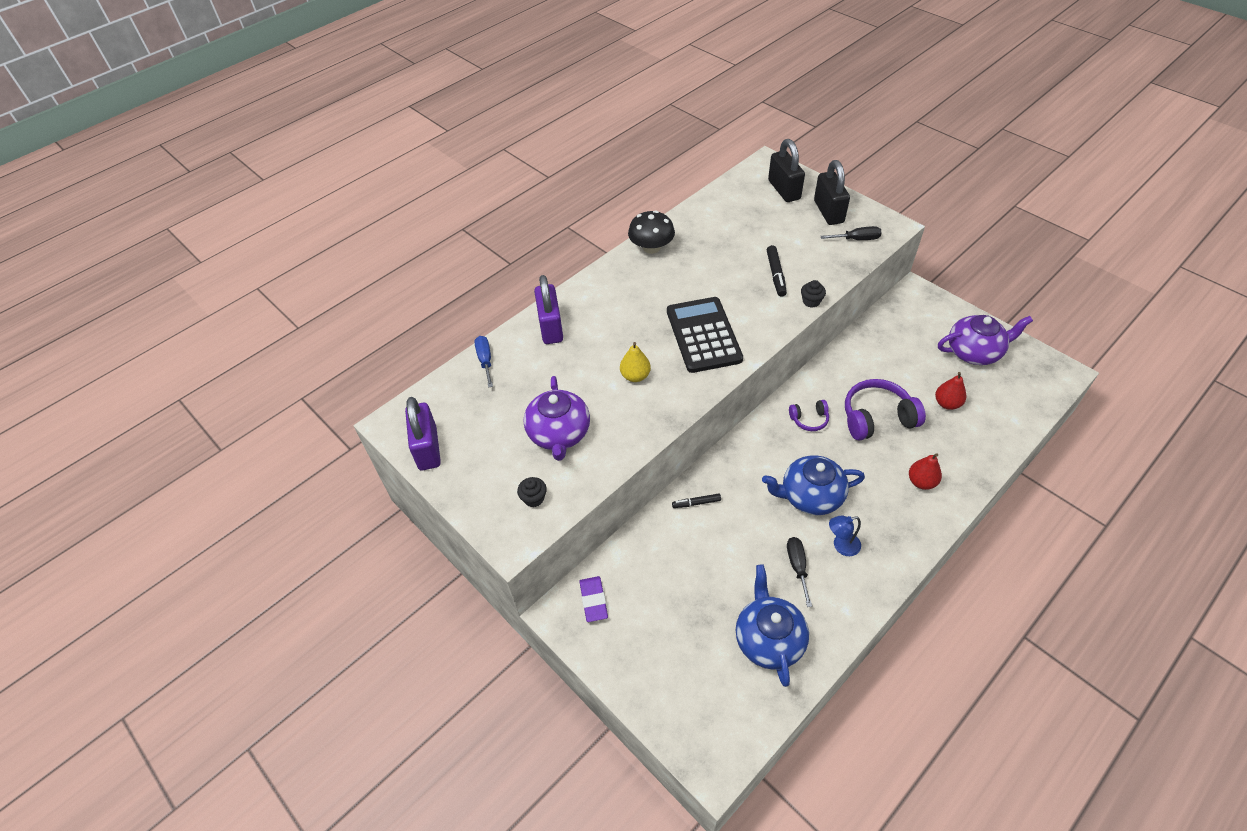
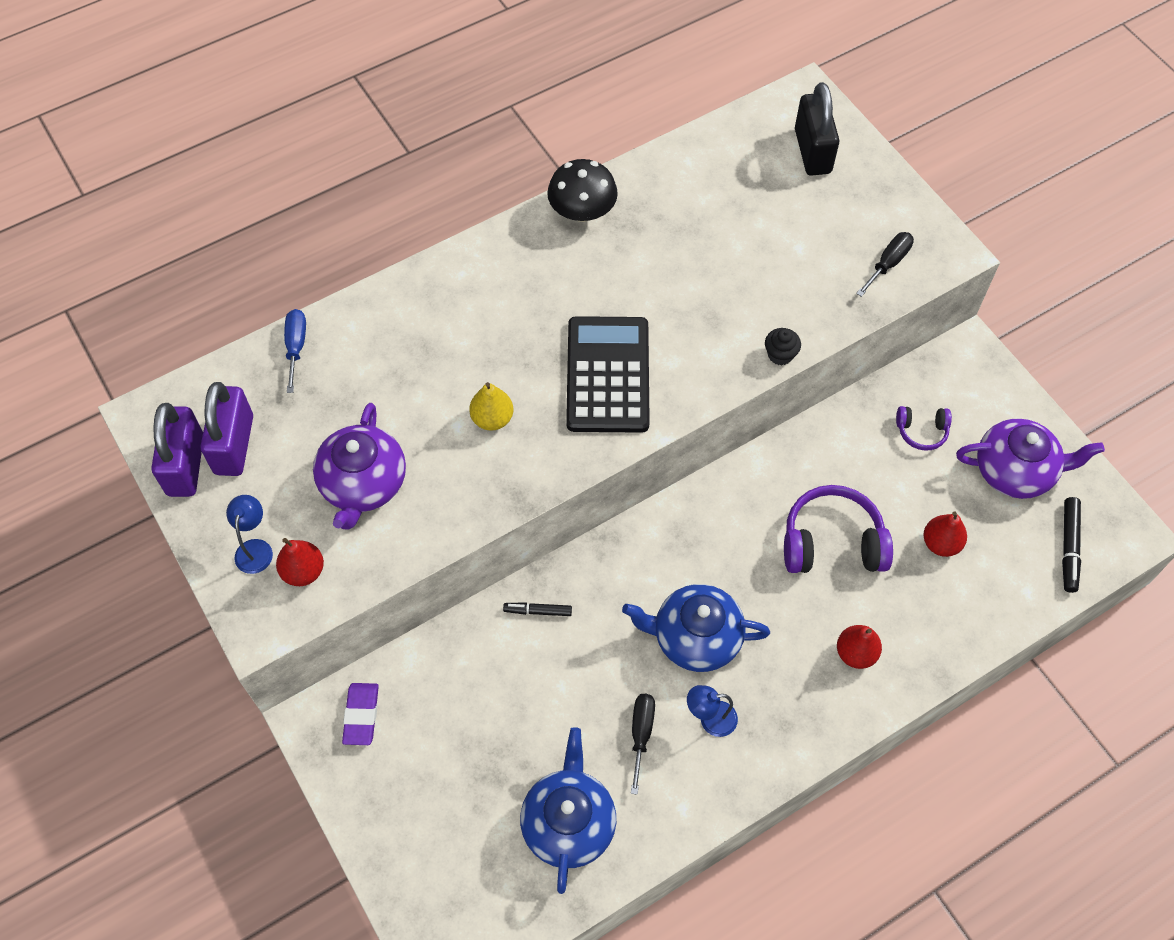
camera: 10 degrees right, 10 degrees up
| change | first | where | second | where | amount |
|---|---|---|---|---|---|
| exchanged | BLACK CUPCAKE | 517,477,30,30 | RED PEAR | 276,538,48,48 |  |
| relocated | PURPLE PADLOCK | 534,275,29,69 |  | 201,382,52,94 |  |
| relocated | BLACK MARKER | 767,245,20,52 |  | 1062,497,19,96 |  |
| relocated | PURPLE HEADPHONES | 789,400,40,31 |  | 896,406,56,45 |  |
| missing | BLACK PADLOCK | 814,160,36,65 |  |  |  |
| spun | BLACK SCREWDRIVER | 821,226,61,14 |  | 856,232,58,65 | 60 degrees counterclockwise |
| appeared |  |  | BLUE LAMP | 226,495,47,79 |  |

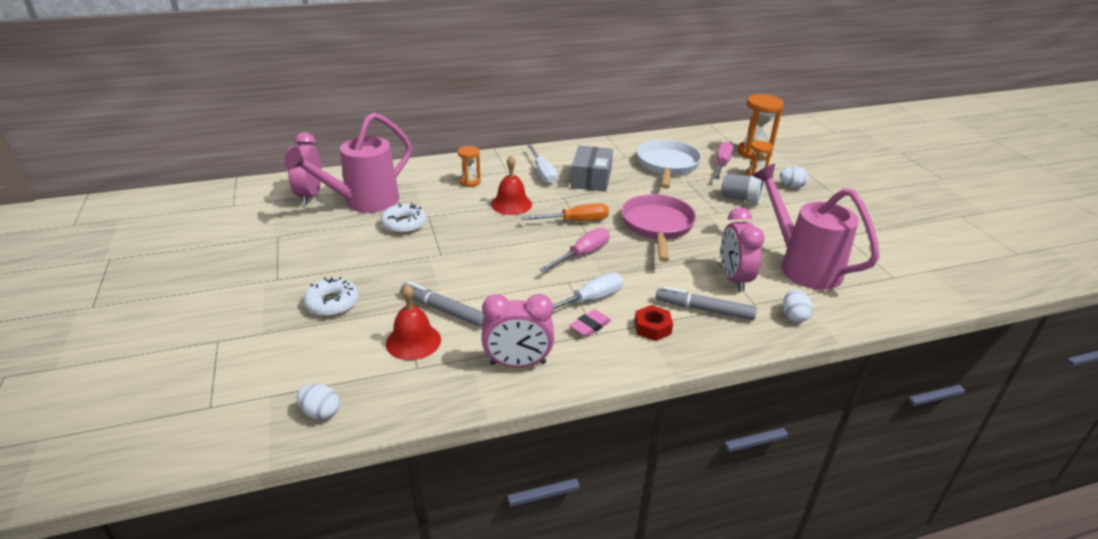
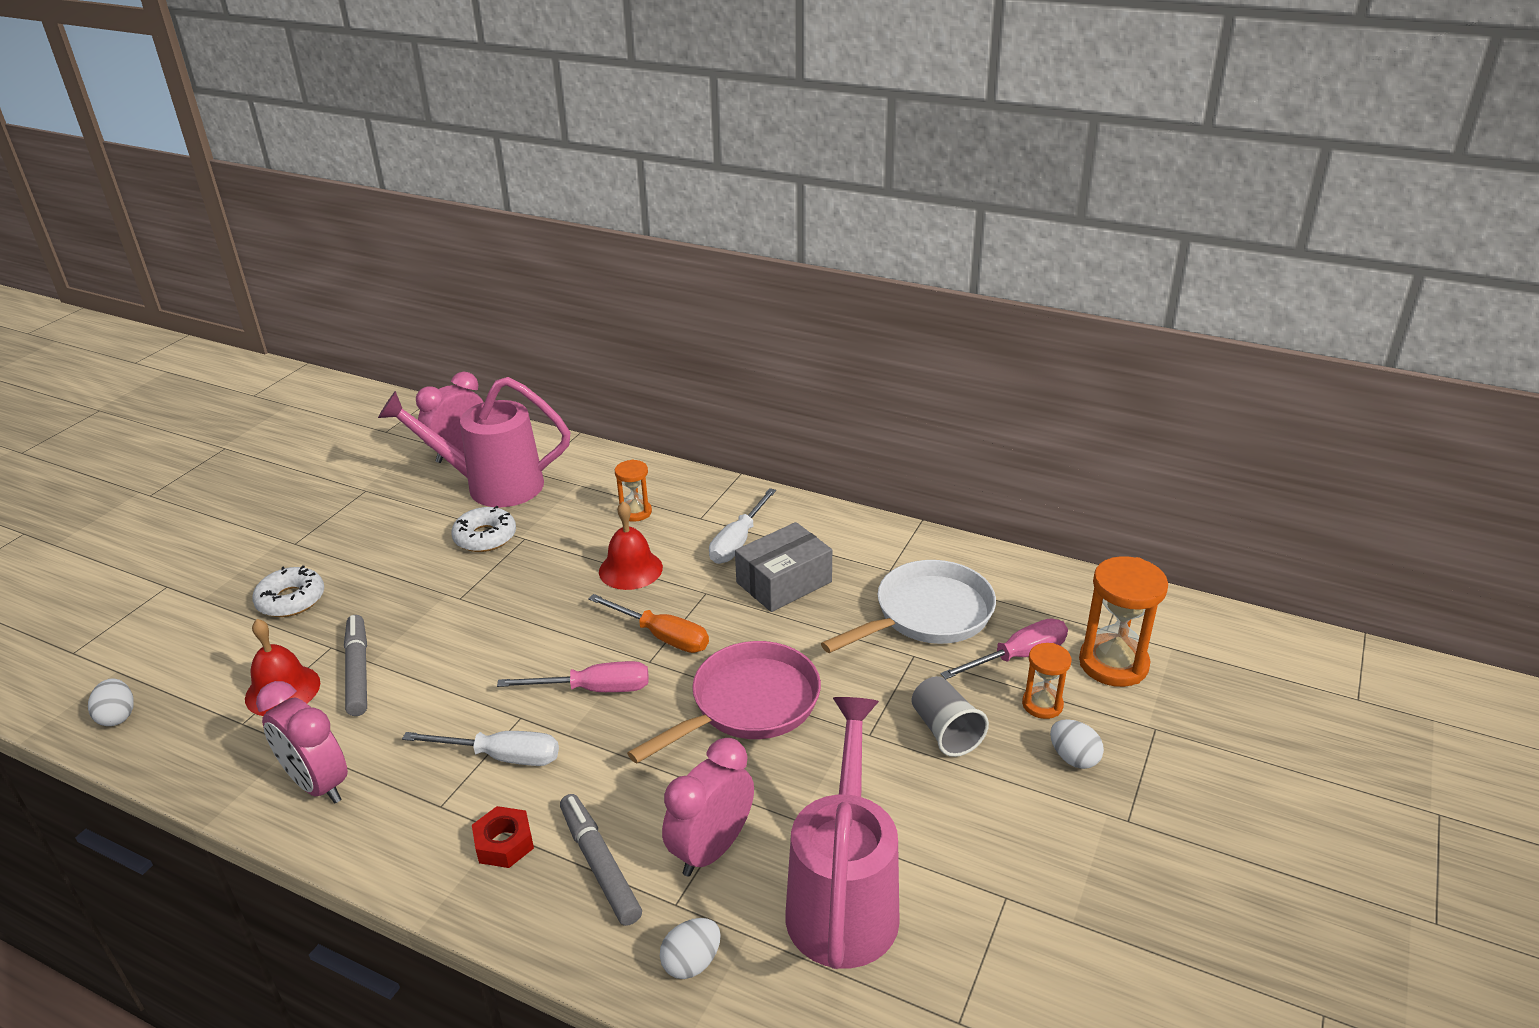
camera: 45 degrees right, 0 degrees up
| change | first | where | second | where | amount |
|---|---|---|---|---|---|
| missing | PINK ERASER | 569,309,42,28 |  |  |  |

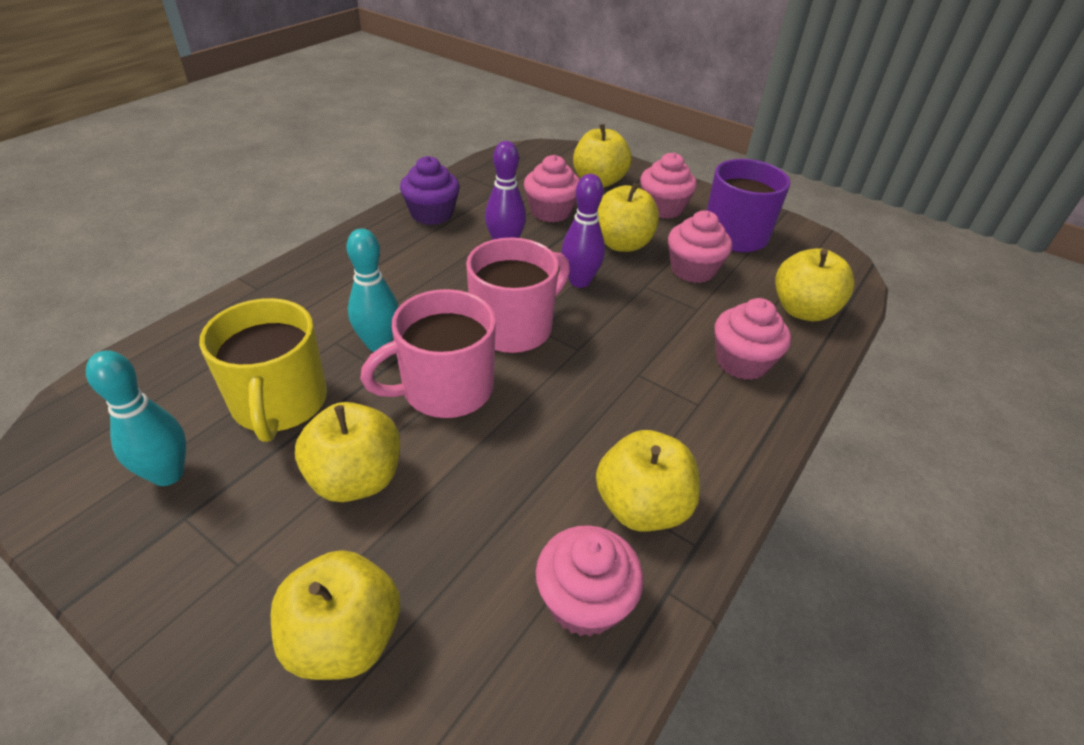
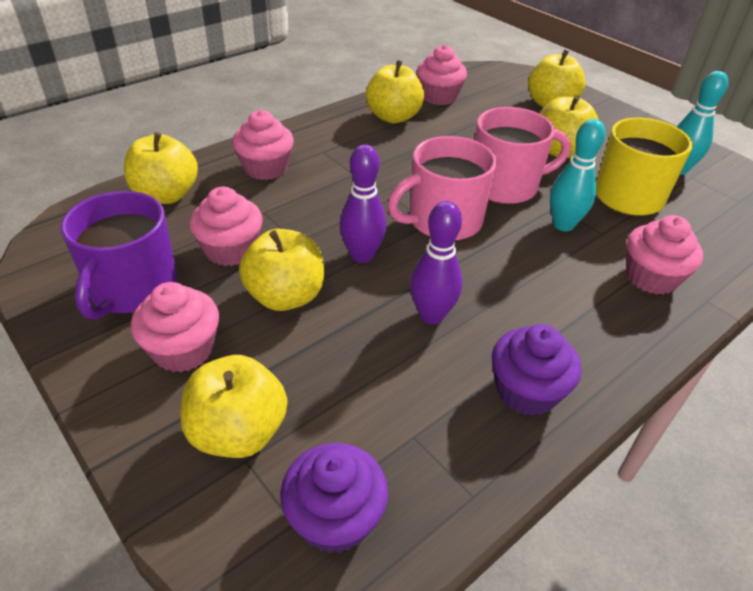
camera: 165 degrees left, 0 degrees up
| change | first | where | second | where | amount |
|---|---|---|---|---|---|
| relocated | PINK CUPCAKE | 524,155,56,67 |  | 626,215,78,80 |  |
| appeared |  |  | PURPLE CUPCAKE | 280,443,108,111 |  |

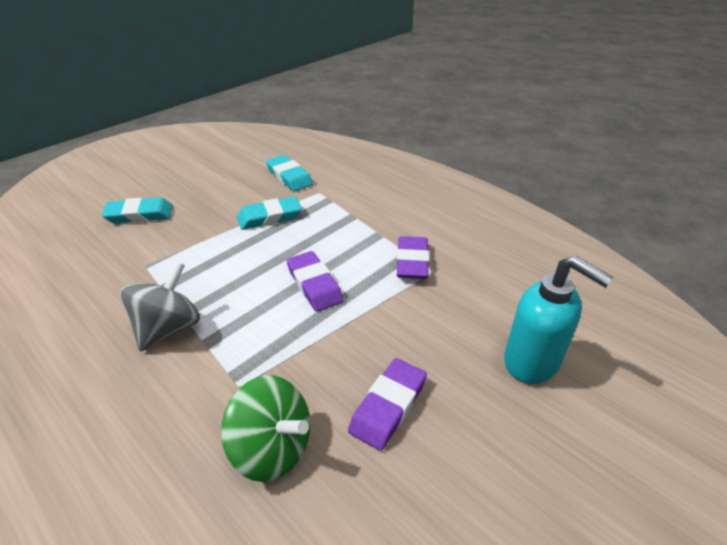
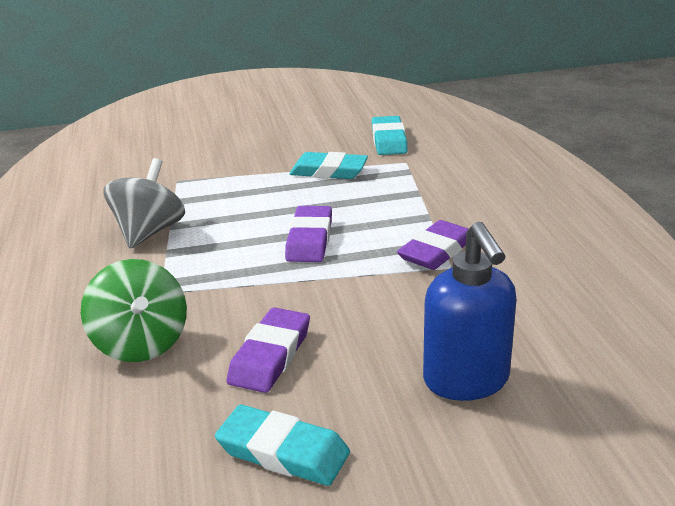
camera: 35 degrees right, 10 degrees down
| change | first | where | second | where | amount |
|---|---|---|---|---|---|
| relocated | TURQUOISE ERASER | 101,197,72,27 |  | 215,405,135,81 |  |
| spun | GREY SPINNING TOP | 120,261,80,90 |  | 103,158,82,91 | 45 degrees counterclockwise |
| spun | PURPLE ERASER | 348,358,79,93 |  | 227,307,83,86 | 45 degrees counterclockwise |
| colour | TURQUOISE SOAP DISPENSER | 504,255,109,129 | BLUE SOAP DISPENSER | 423,222,93,179 |  |

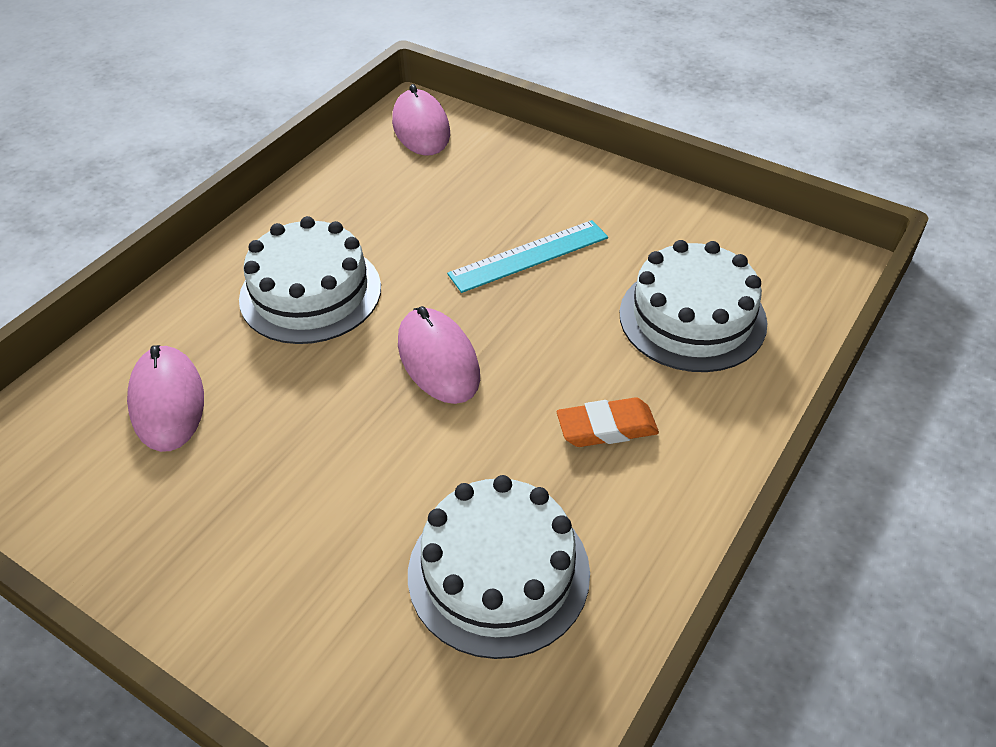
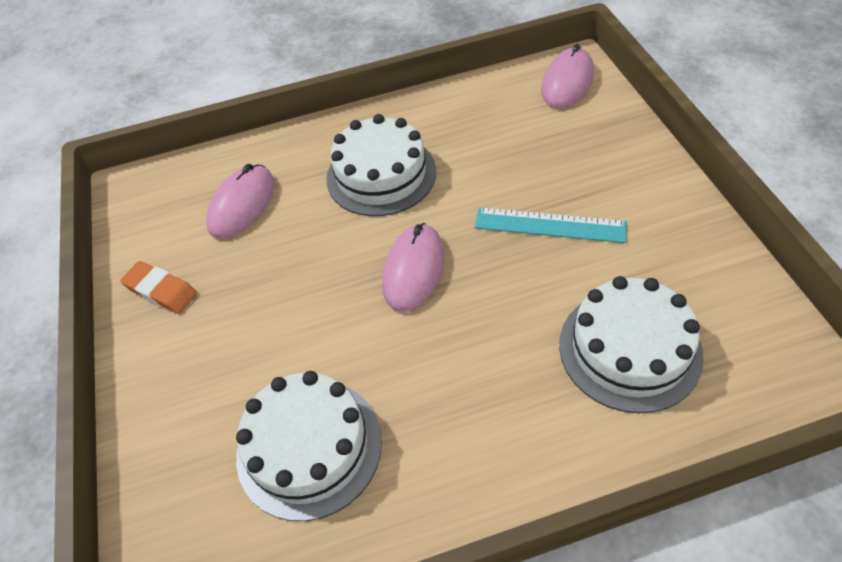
camera: 45 degrees right, 5 degrees up
| change | first | where | second | where | amount |
|---|---|---|---|---|---|
| relocated | ORANGE ERASER | 557,397,102,50 |  | 120,261,77,53 |  |

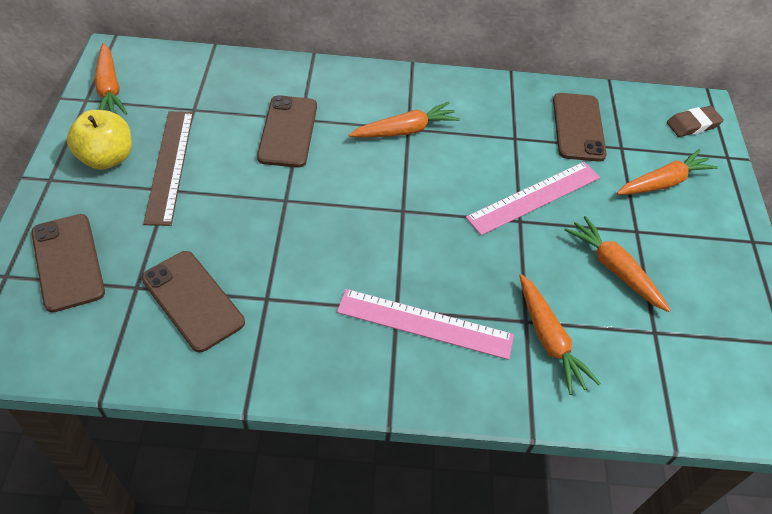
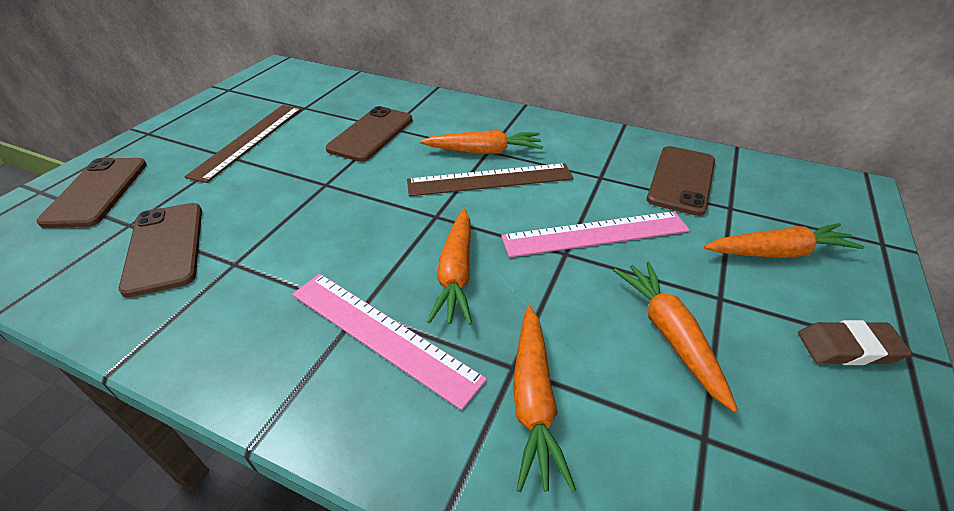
camera: 25 degrees right, 10 degrees down
| change | first | where | second | where | amount |
|---|---|---|---|---|---|
| missing | YELLOW APPLE | 67,110,65,60 |  |  |  |
| relocated | ORANGE CARROT | 95,43,33,72 |  | 427,209,45,116 |  |
| relocated | BROWN ERASER | 667,106,57,31 |  | 798,320,114,45 |  |
| appeared |  |  | BROWN RULER | 407,163,167,33 |  |

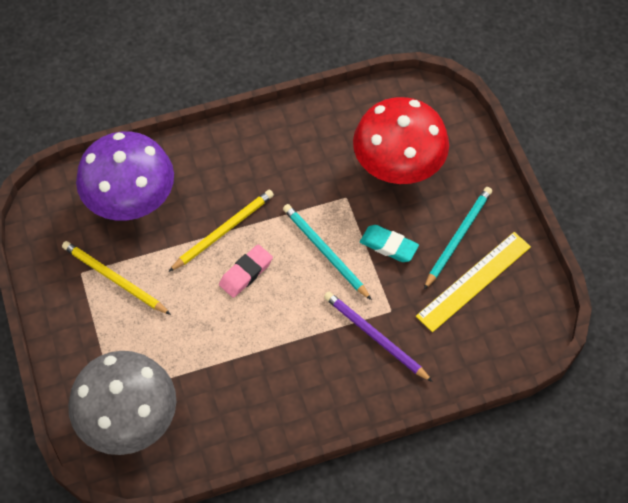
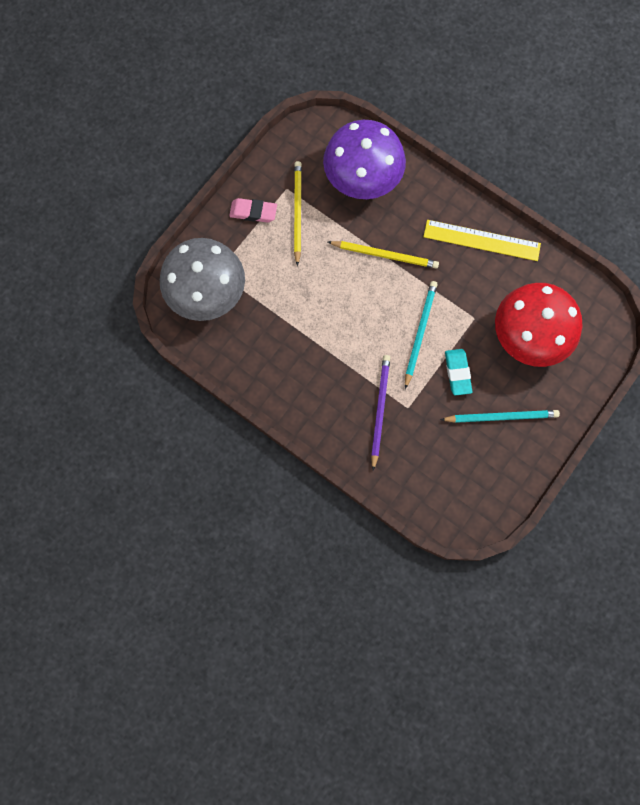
camera: 55 degrees right, 15 degrees up
| change | first | where | second | where | amount |
|---|---|---|---|---|---|
| relocated | PINK ERASER | 219,244,54,54 |  | 229,198,48,25 |  |
| relocated | YELLOW RULER | 416,232,115,100 |  | 423,220,118,41 |  |

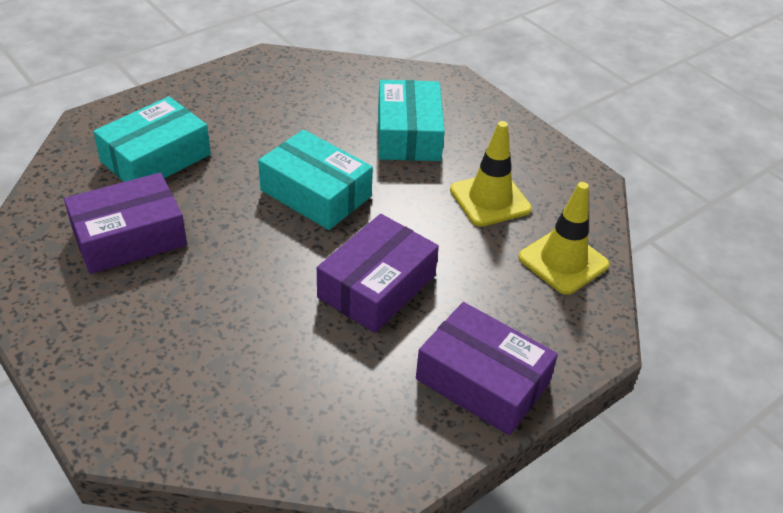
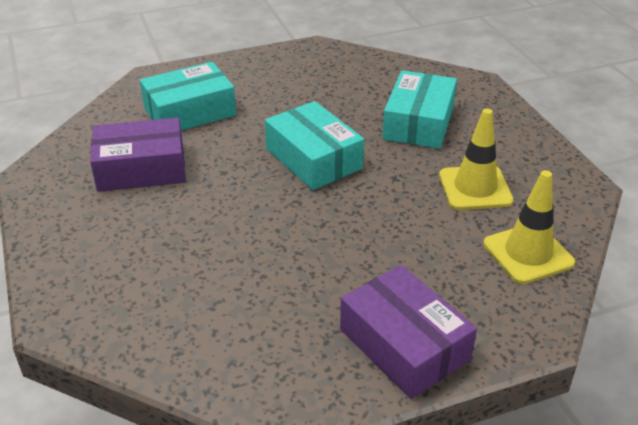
camera: 20 degrees right, 5 degrees down
| change | first | where | second | where | amount |
|---|---|---|---|---|---|
| missing | PURPLE BOX | 317,214,122,119 |  |  |  |

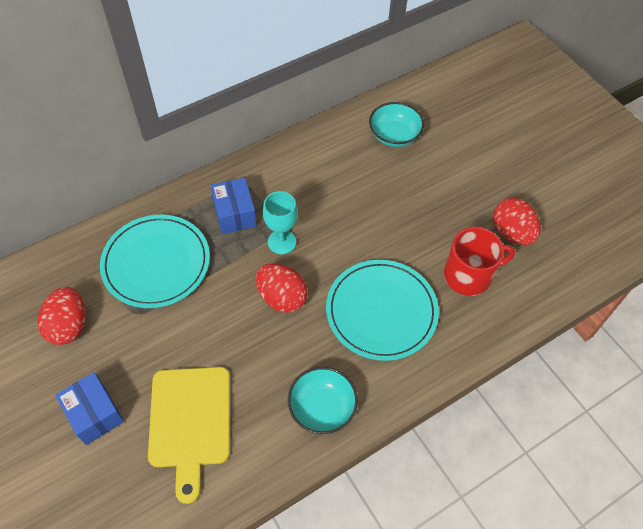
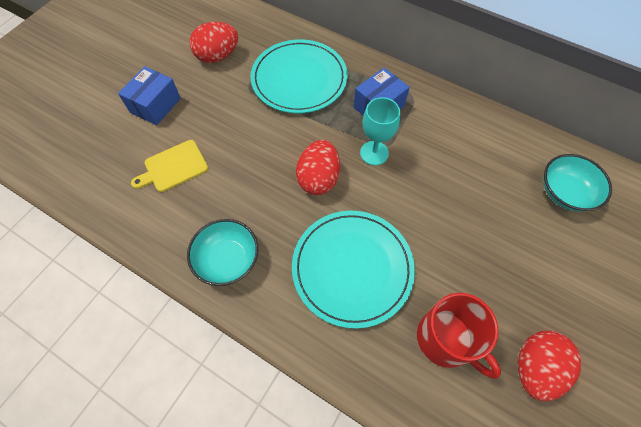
camera: 65 degrees right, 5 degrees up
| change | first | where | second | where | amount |
|---|---|---|---|---|---|
| size | YELLOW CUTTING BOARD | 148,367,82,137 |  | 131,140,77,52 | x0.62 |

